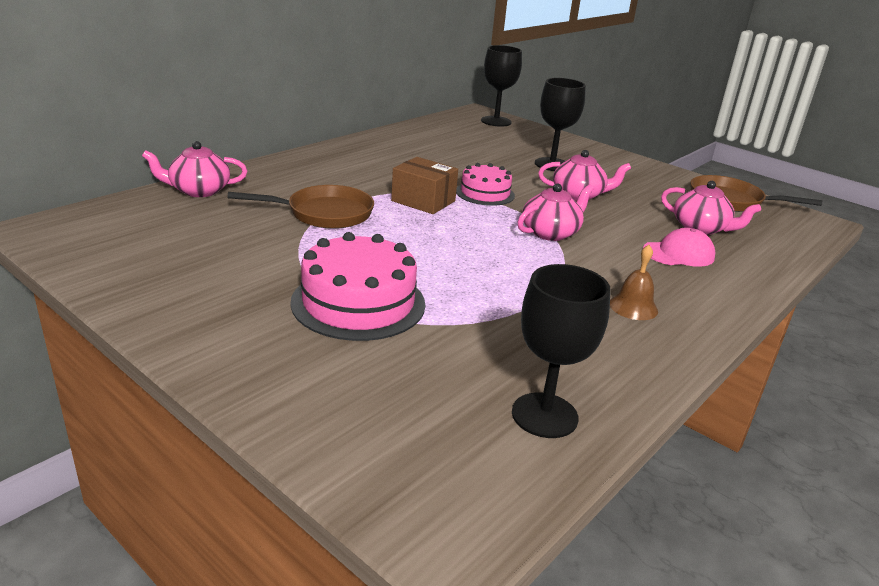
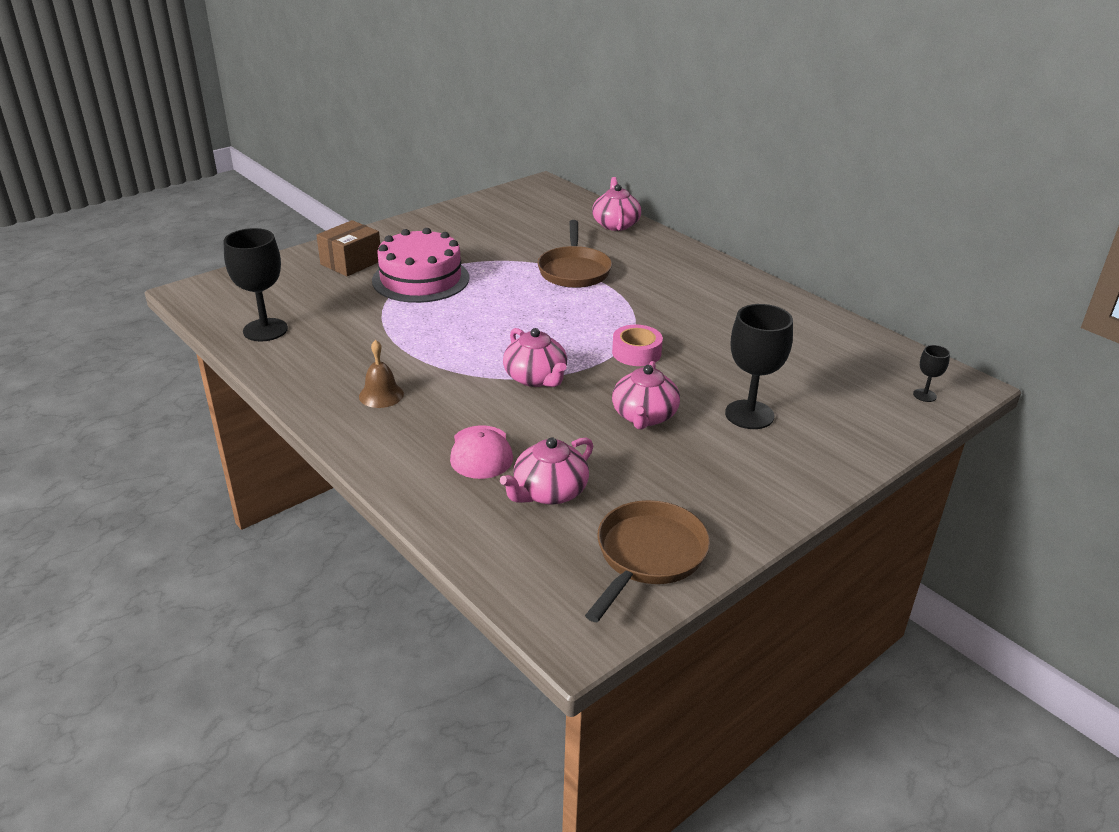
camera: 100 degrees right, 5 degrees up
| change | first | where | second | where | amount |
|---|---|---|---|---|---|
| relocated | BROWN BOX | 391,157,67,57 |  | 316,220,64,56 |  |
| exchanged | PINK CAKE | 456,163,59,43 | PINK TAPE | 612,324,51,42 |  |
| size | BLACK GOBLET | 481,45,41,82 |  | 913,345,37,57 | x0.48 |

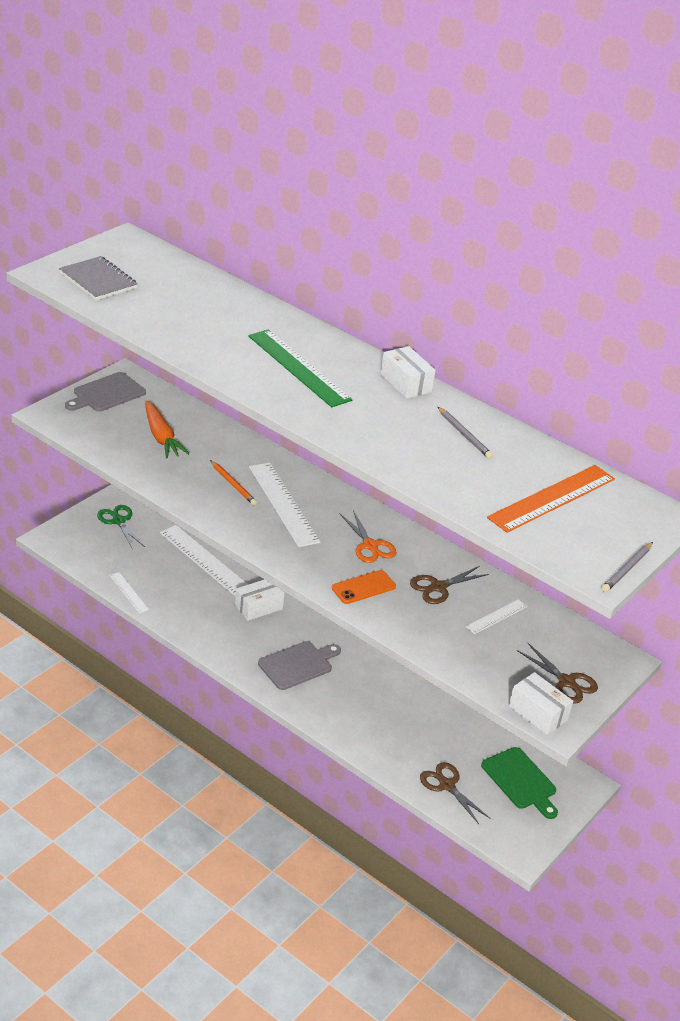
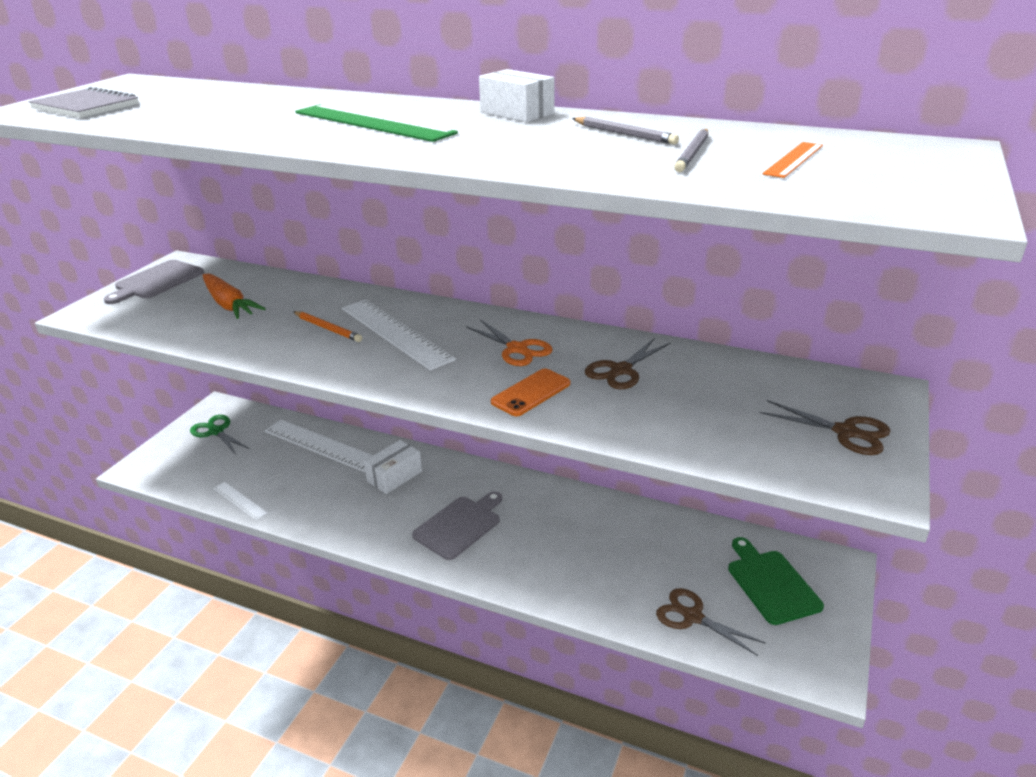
camera: 10 degrees left, 5 degrees down
| change | first | where | second | where | amount |
|---|---|---|---|---|---|
| missing | WHITE RULER | 466,599,61,35 |  |  |  |
| spun | GREEN CUTTING BOARD | 481,747,77,72 |  | 728,537,96,88 | 150 degrees counterclockwise |
| size | ORANGE RULER | 487,465,128,68 |  | 763,142,60,36 | x0.51 |
| missing | WHITE BOX | 509,672,64,63 |  |  |  |
| relocated | GREY PENCIL | 602,542,51,50 |  | 674,129,34,43 |  |

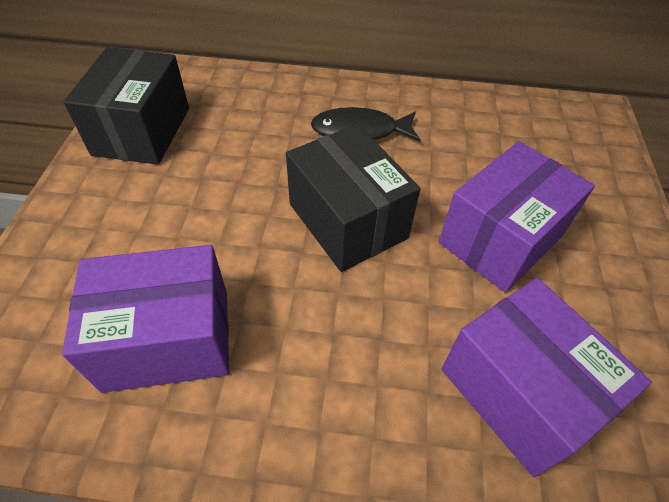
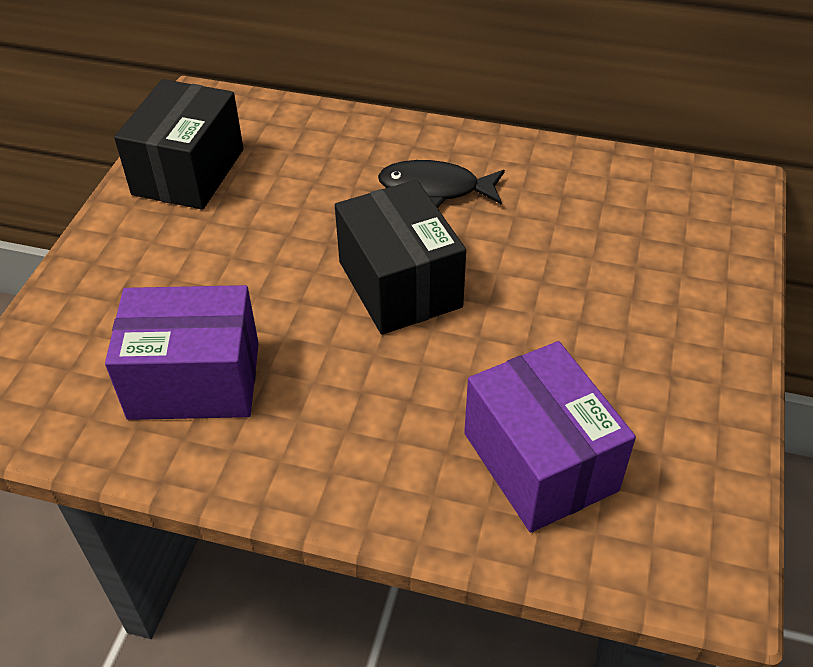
camera: 10 degrees right, 5 degrees down
| change | first | where | second | where | amount |
|---|---|---|---|---|---|
| missing | PURPLE BOX | 439,141,156,152 |  |  |  |

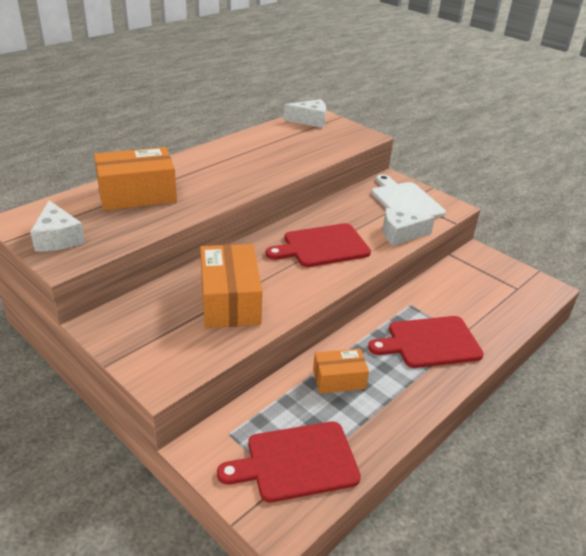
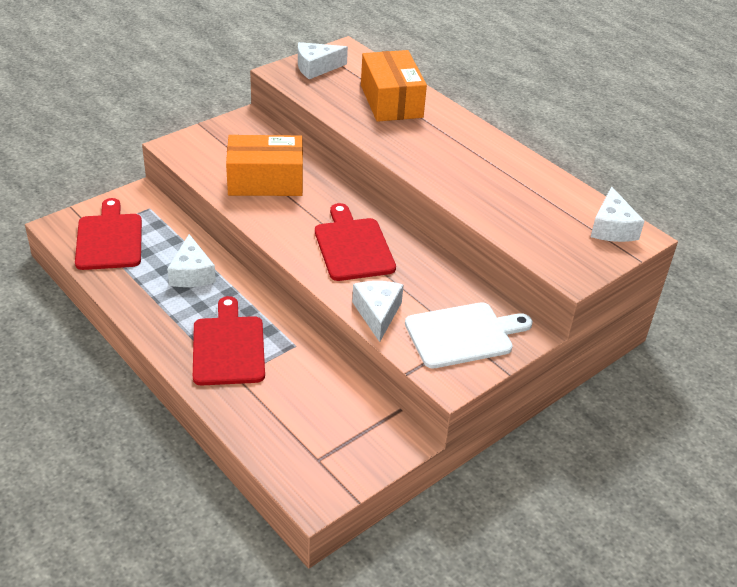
camera: 95 degrees right, 5 degrees up
| change | first | where | second | where | amount |
|---|---|---|---|---|---|
| exchanged | ORANGE BOX | 313,349,56,45 | WHITE CHEESE | 167,234,49,53 |  |

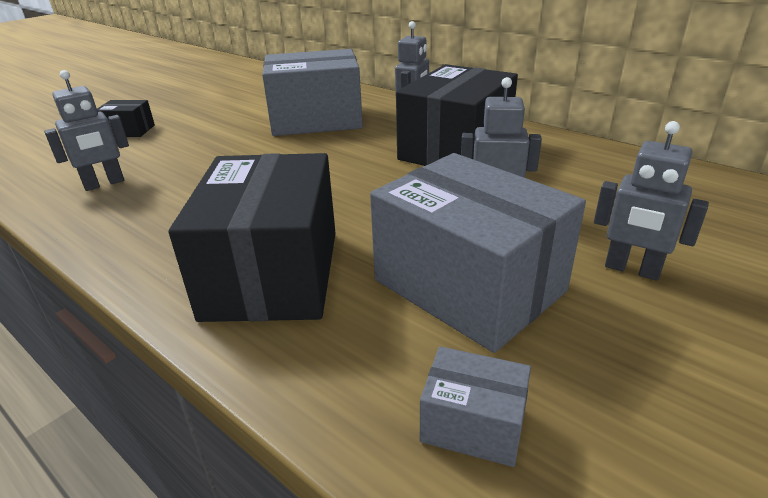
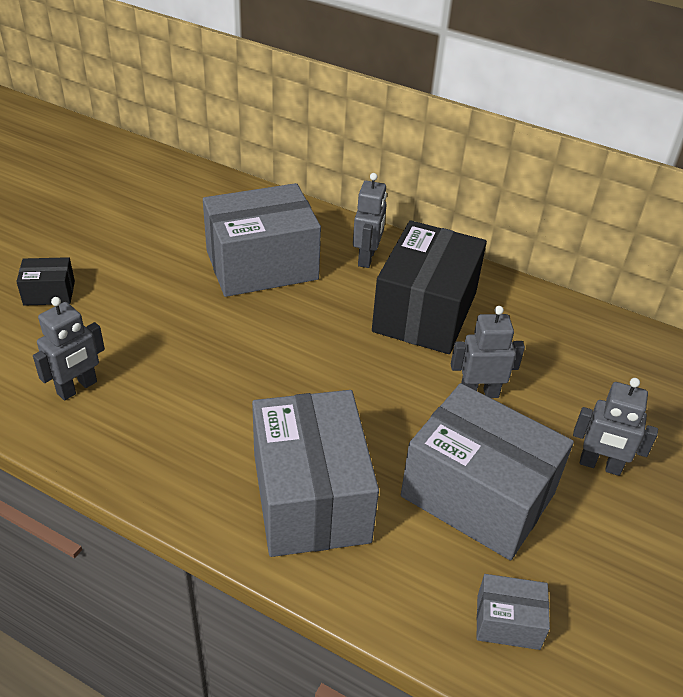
camera: 15 degrees left, 10 degrees up
| change | first | where | second | where | amount |
|---|---|---|---|---|---|
| colour | BLACK BOX | 169,153,167,169 | GREY BOX | 252,390,127,167 |  |

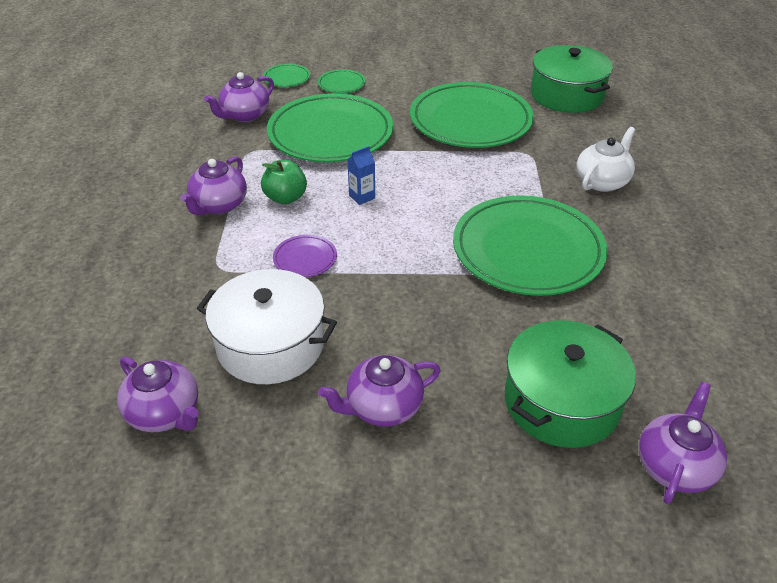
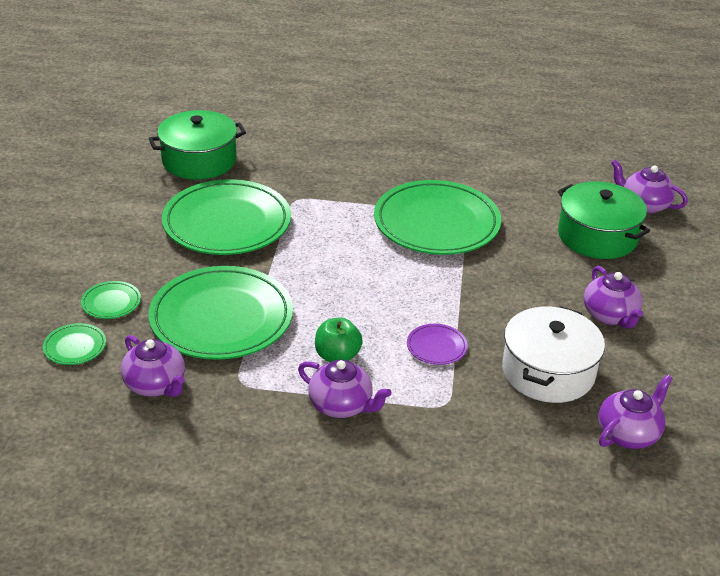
camera: 85 degrees left, 5 degrees down
| change | first | where | second | where | amount |
|---|---|---|---|---|---|
| missing | BLUE CARTON | 347,146,28,59 |  |  |  |
| missing | WHITE TEAPOT | 576,127,59,65 |  |  |  |

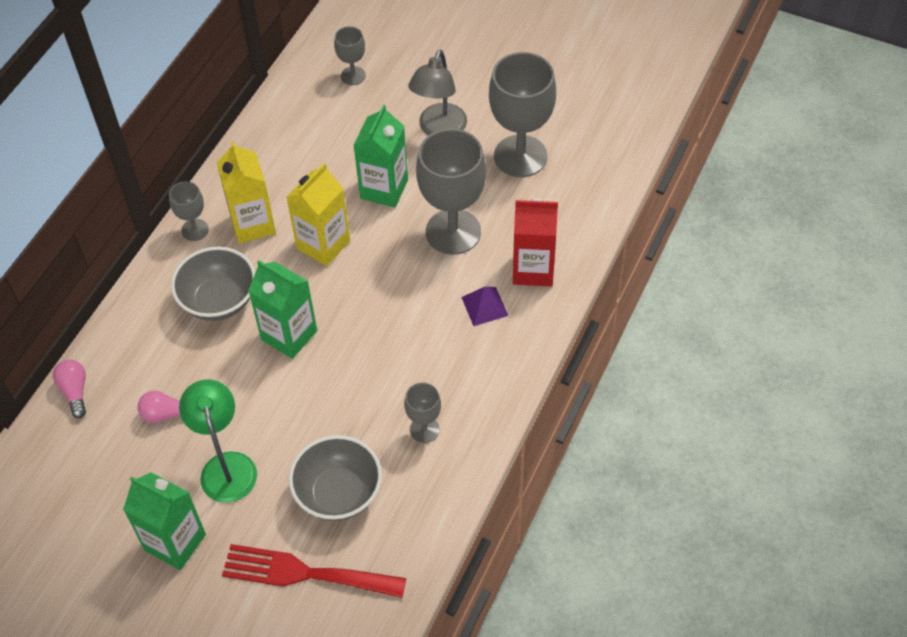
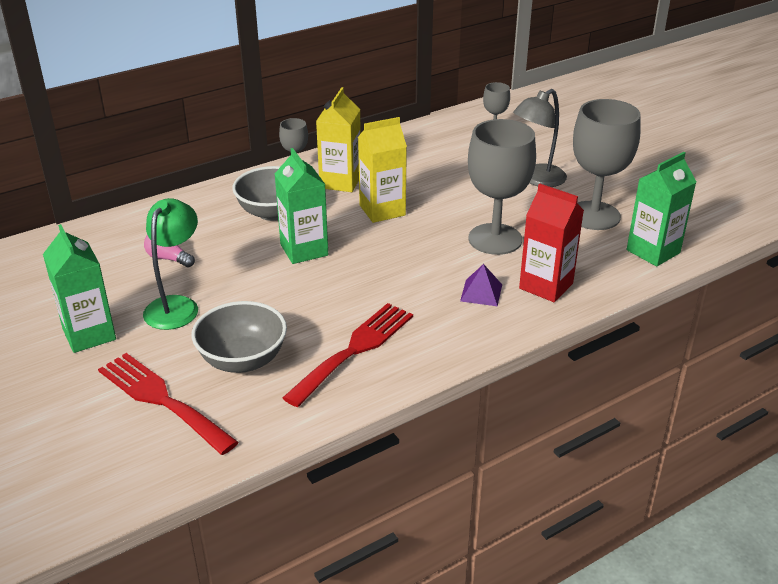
camera: 30 degrees right, 20 degrees down
| change | first | where | second | where | amount |
|---|---|---|---|---|---|
| missing | PINK LIGHT BULB | 53,360,33,58 |  |  |  |
| relocated | GREEN CARTON | 353,104,55,103 |  | 627,152,69,115 |  |
| exchanged | GREY GOBLET | 404,383,37,60 | RED FORK | 282,303,131,104 |  |

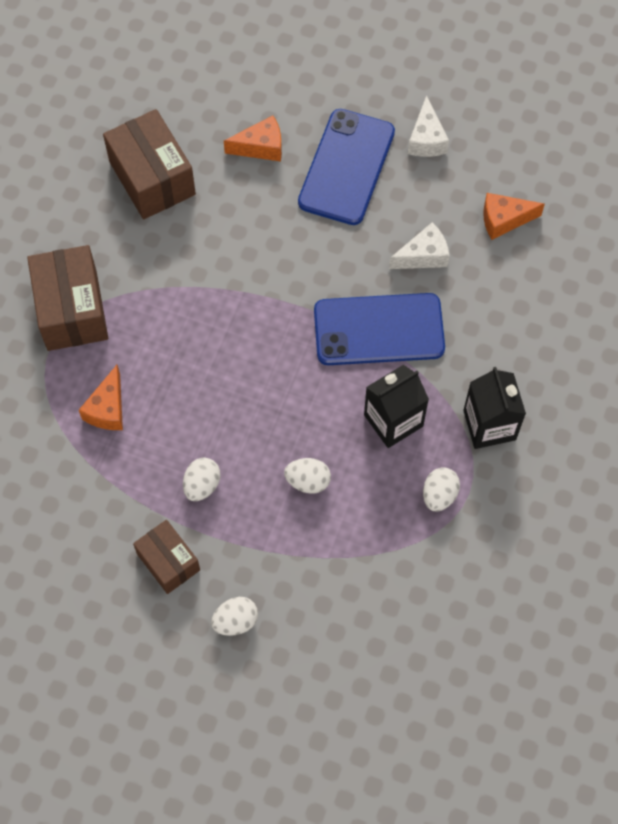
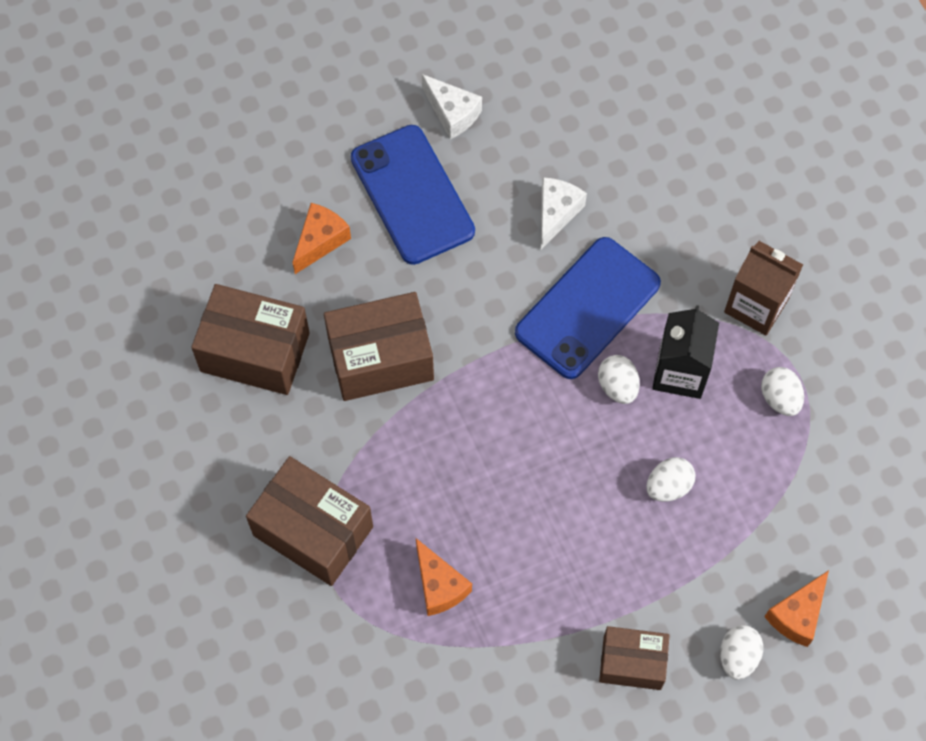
camera: 45 degrees left, 0 degrees up
| change | first | where | second | where | amount |
|---|---|---|---|---|---|
| relocated | WHITE EGG | 183,458,37,43 |  | 598,355,42,49 |  |
| colour | BLACK CARTON | 463,367,63,82 | BROWN CARTON | 724,241,79,94 |  |
| relocated | ORANGE CHEESE | 483,193,62,47 |  | 764,570,65,77 |  |
| appeared |  |  | BROWN BOX | 324,292,110,109 |  |

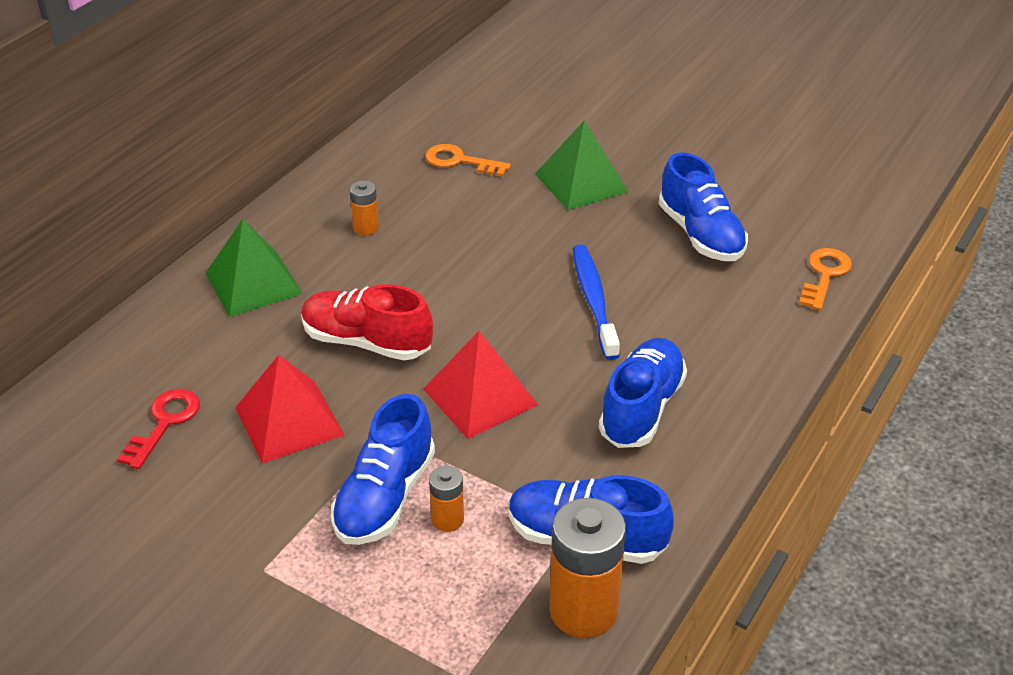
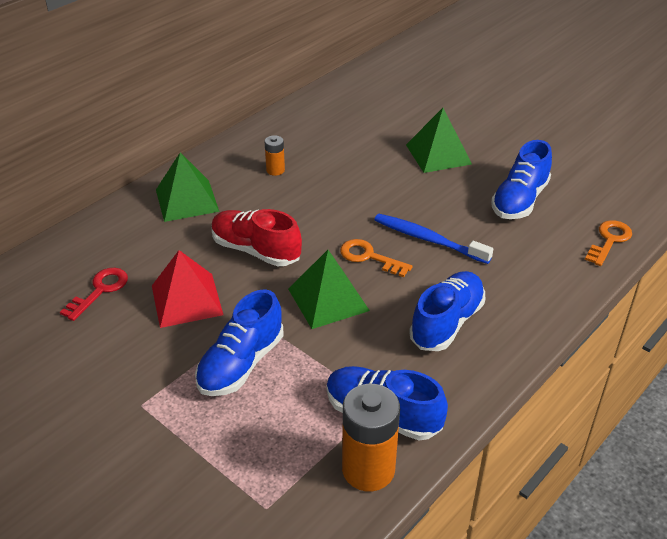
camera: 10 degrees right, 0 degrees up
| change | first | where | second | where | amount |
|---|---|---|---|---|---|
| colour | RED PYRAMID | 423,331,115,108 | GREEN PYRAMID | 288,250,82,79 |  |
| relocated | ORANGE KEY | 425,144,86,33 |  | 340,239,73,38 |  |
| missing | ORANGE BATTERY | 429,466,35,66 |  |  |  |
| spun | BLUE TOOTHBRUSH | 573,245,47,115 |  | 374,214,119,50 | 60 degrees counterclockwise |
| spun | BLUE SHOE | 659,152,89,109 |  | 491,140,61,79 | 45 degrees clockwise |

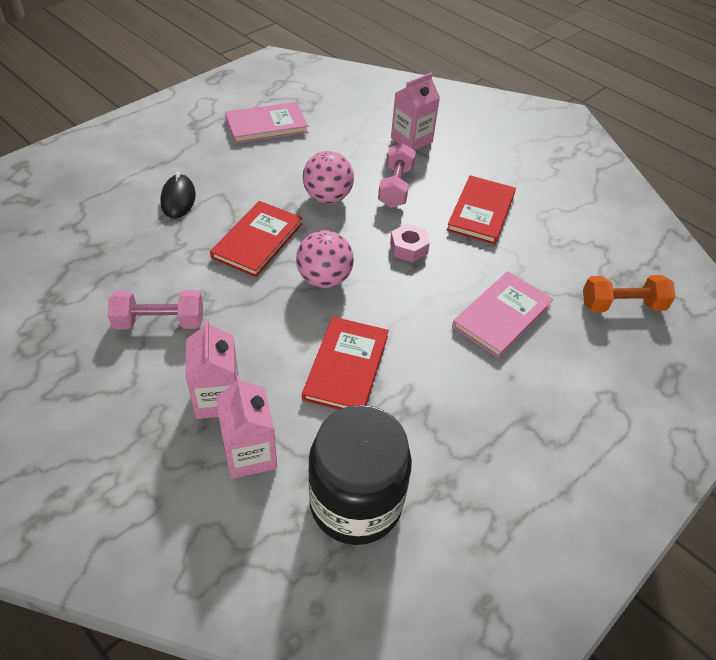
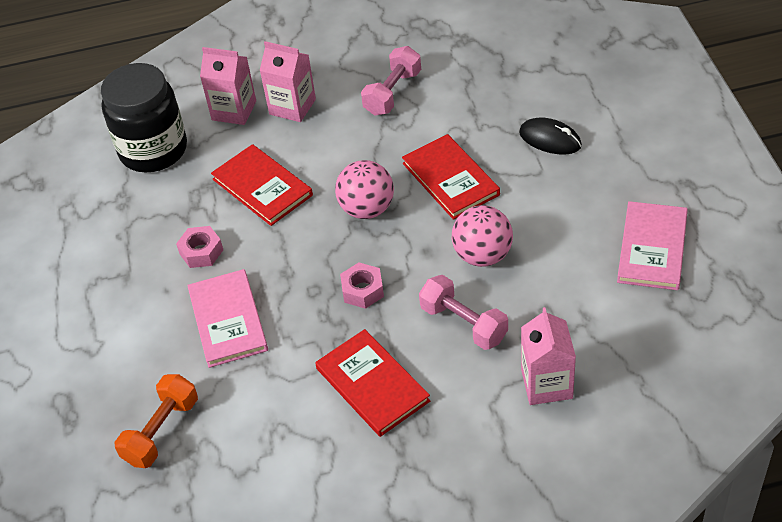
camera: 130 degrees right, 0 degrees up
| change | first | where | second | where | amount |
|---|---|---|---|---|---|
| appeared |  |  | PINK NUT | 176,226,47,42 |  |

